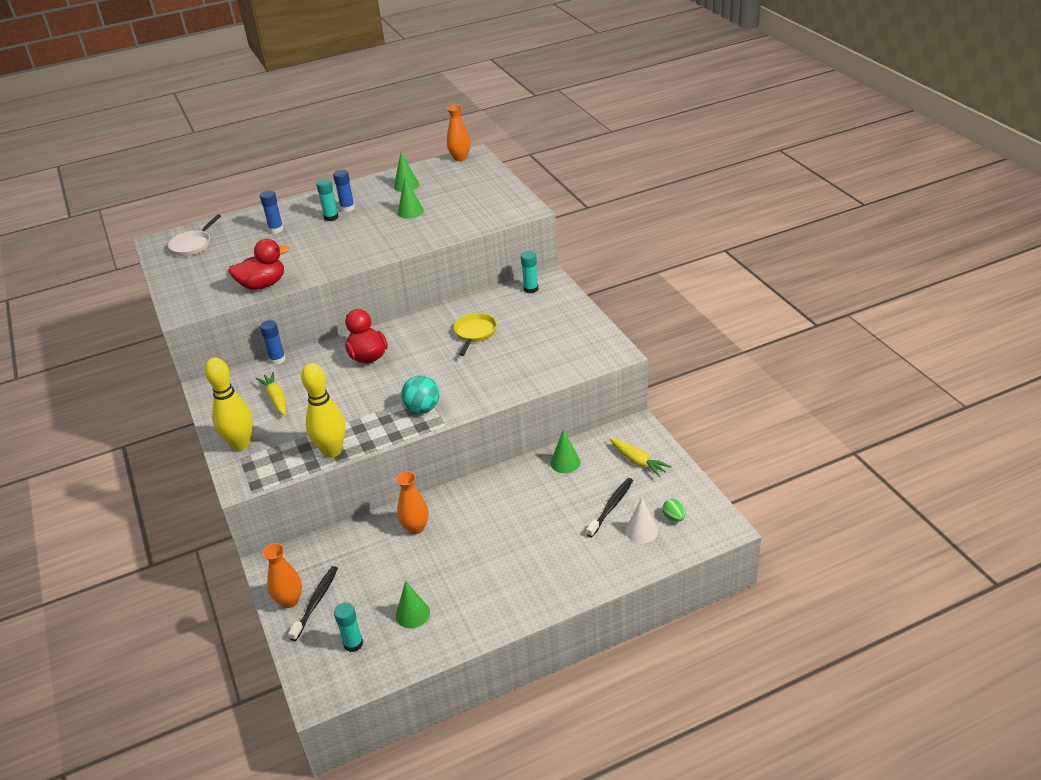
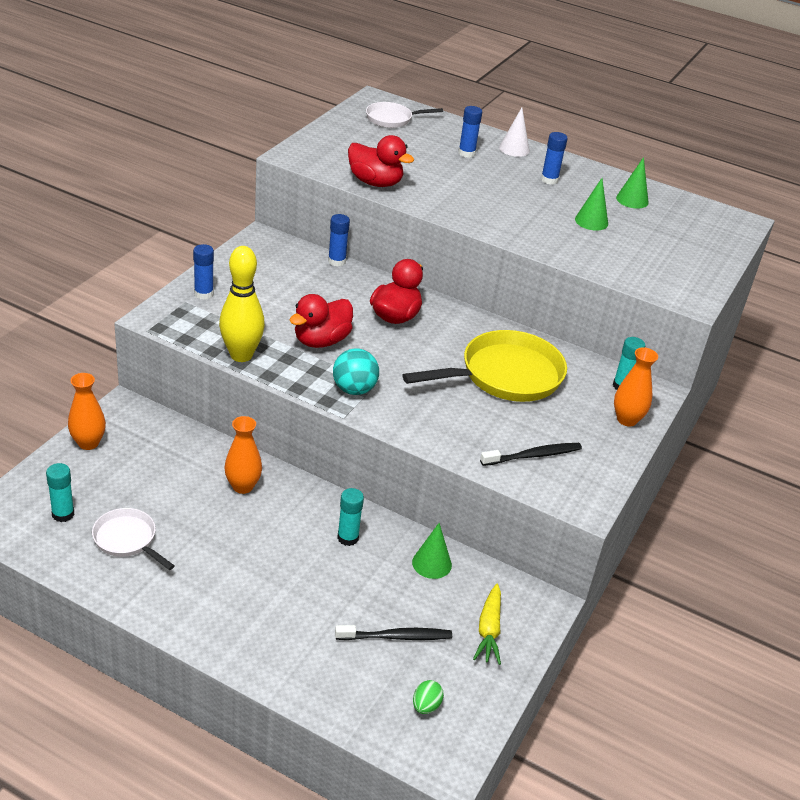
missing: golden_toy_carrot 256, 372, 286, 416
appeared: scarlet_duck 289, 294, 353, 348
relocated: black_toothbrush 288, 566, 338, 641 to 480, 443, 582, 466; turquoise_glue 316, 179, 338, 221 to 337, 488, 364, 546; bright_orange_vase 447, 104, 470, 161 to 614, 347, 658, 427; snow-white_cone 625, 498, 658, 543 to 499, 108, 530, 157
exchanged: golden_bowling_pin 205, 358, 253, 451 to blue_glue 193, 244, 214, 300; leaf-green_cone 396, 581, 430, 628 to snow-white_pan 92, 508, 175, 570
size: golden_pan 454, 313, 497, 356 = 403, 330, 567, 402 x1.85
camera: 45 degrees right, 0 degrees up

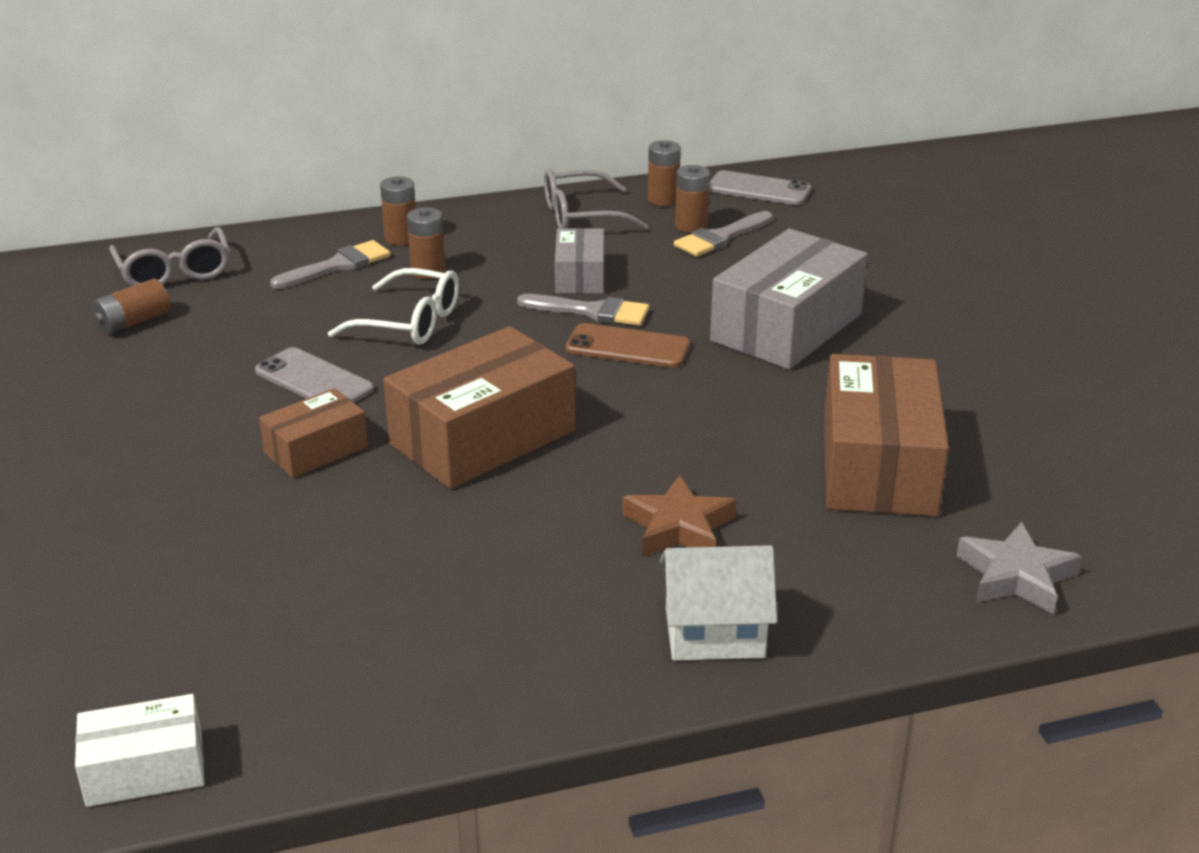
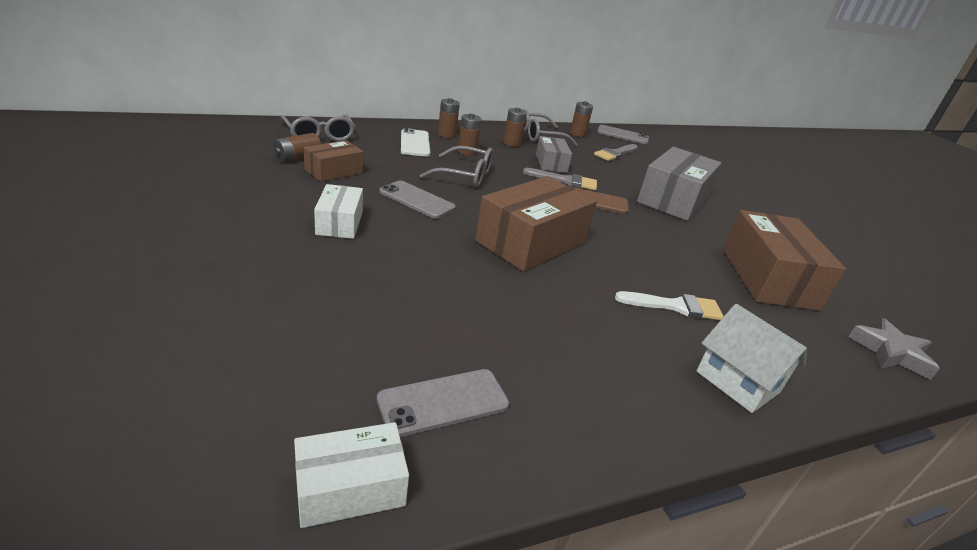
appeared: snow-white_parcel 314, 184, 363, 239; grey_mobile_phone 377, 369, 509, 437
relocated: dark_brown_parcel 259, 388, 368, 478 to 304, 140, 363, 182; dark_brown_power_cell 675, 165, 710, 233 to 503, 108, 527, 147
exchanged: grey_paintbrush 270, 240, 391, 289 to snow-white_mobile_phone 401, 128, 430, 156; dark_brown_five-pointed_star 622, 475, 737, 556 to snow-white_paintbrush 615, 291, 724, 320
colour: snow-white_glasses 328, 268, 459, 345 to grey_glasses 420, 146, 493, 187
spun: snow-white_cottage 660, 545, 777, 661 = 696, 304, 807, 413 60 degrees clockwise
camera: 10 degrees left, 0 degrees up

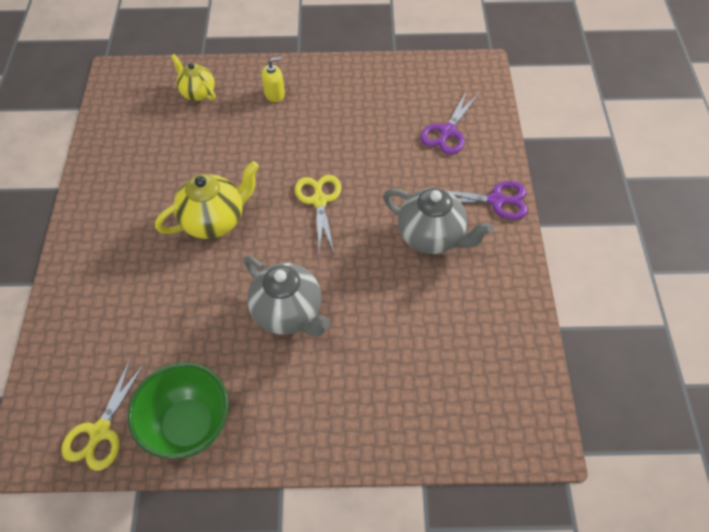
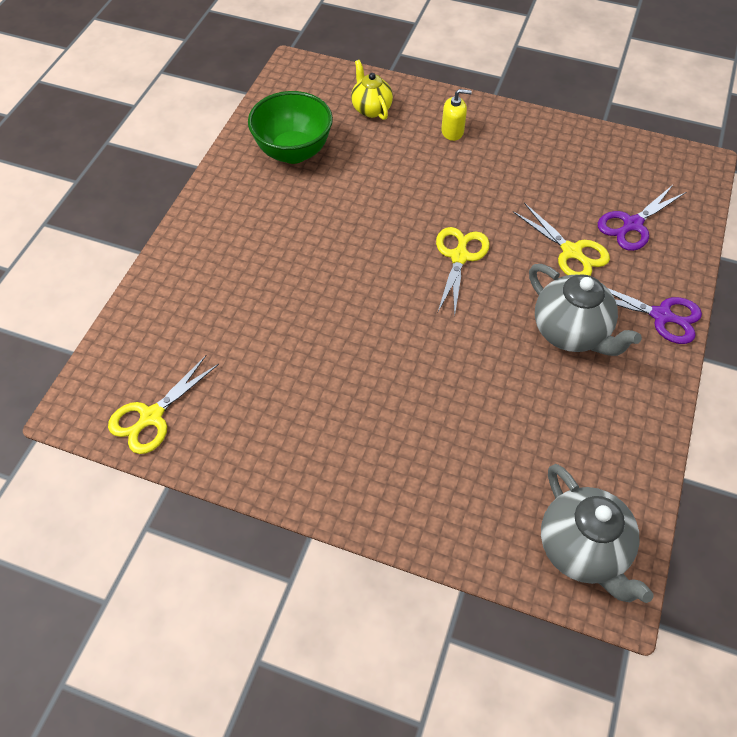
missing: golden_tea_pot 155, 161, 259, 239
appeared: golden_pair_of_scissors 513, 203, 610, 276
relocated: leaf-green_bowl 127, 362, 229, 459 to 248, 91, 333, 164; grey_tea_pot 244, 256, 330, 336 to 541, 464, 654, 603
camera: 20 degrees right, 0 degrees up

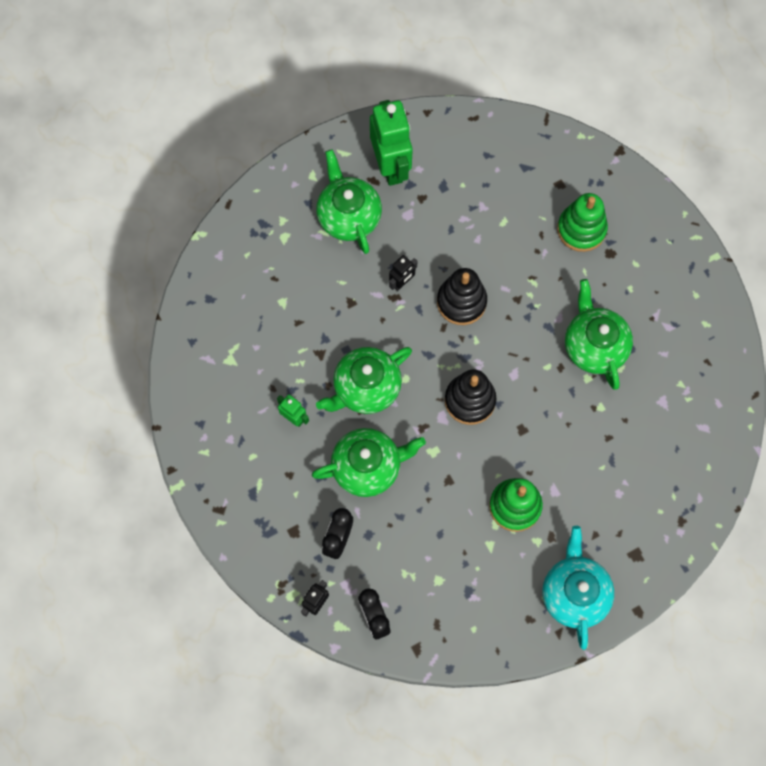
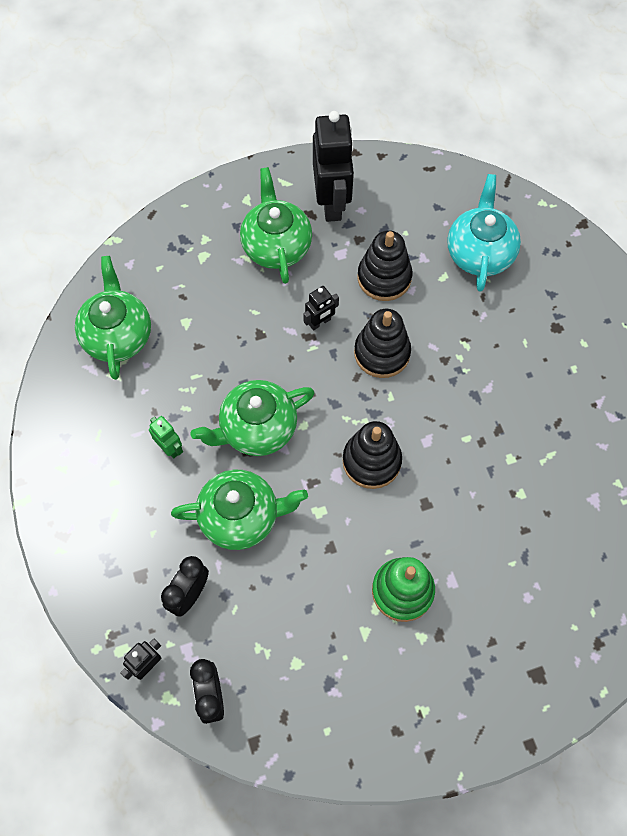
missing: leaf-green_ring_stacker 557, 193, 608, 252
appeared: black_ring_stacker 357, 230, 412, 301
relocated: turquoise_tea_pot 542, 526, 614, 650 to 448, 174, 521, 292; leaf-green_tea_pot 565, 279, 633, 390 to 75, 256, 151, 380
colour: leaf-green_robot 370, 100, 413, 186 to black_robot 313, 111, 354, 222
camera: 10 degrees right, 5 degrees down

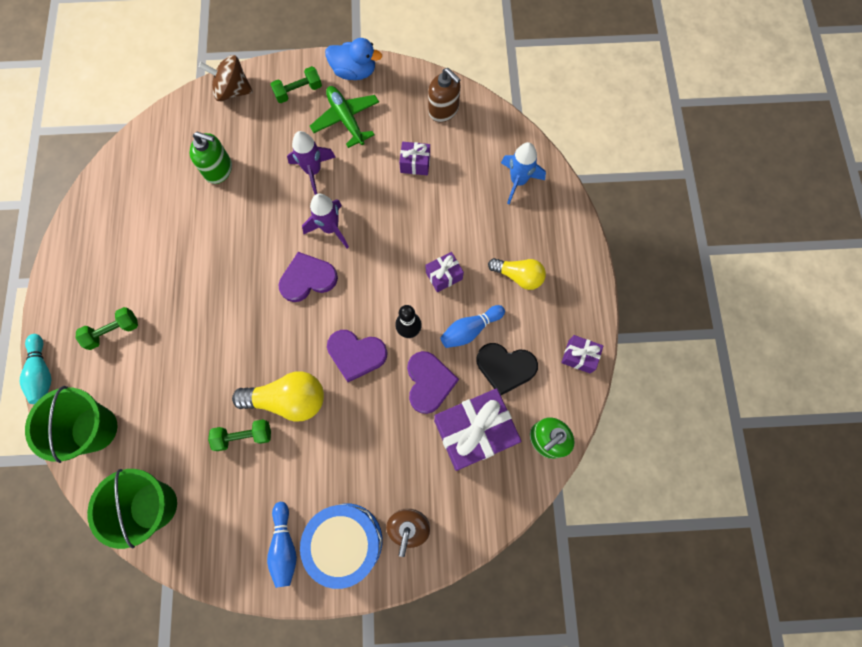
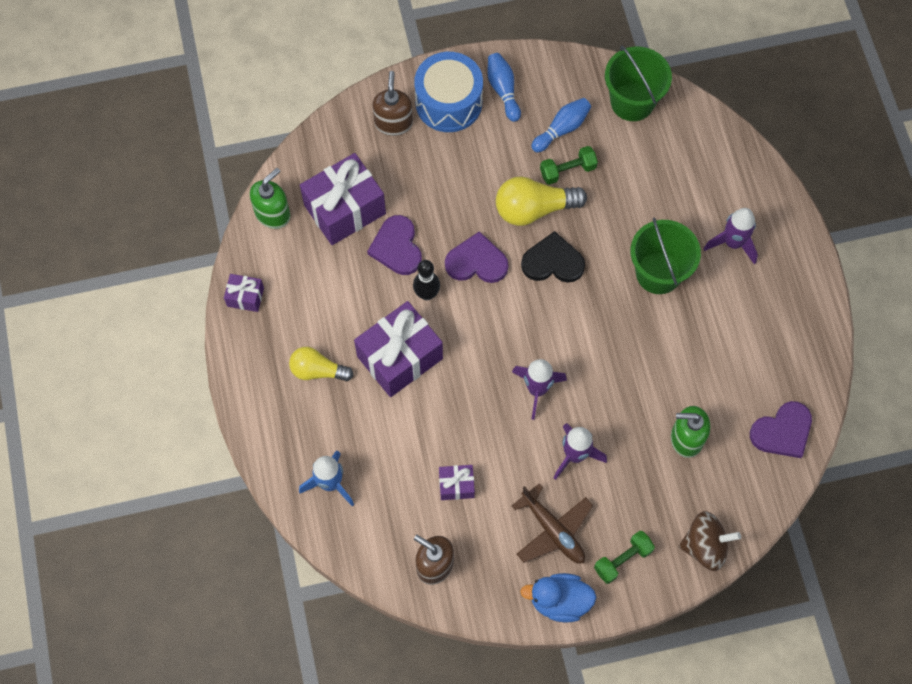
missing: turquoise_bowling_pin 20, 334, 52, 404
relocated: leaf-green_sand_bucket 25, 386, 117, 463 to 631, 218, 701, 294; violet_heart 278, 252, 338, 302 to 750, 401, 812, 458; blue_bowling_pin 440, 305, 505, 348 to 531, 98, 591, 153; black_heart 477, 343, 538, 395 to 521, 231, 585, 283
exchanged: leaf-green_free_weight 76, 307, 138, 350 to violet_rocket 703, 208, 758, 265
colour: leaf-green_toy_plane 310, 86, 379, 148 to dark_brown_toy_plane 512, 483, 593, 564
size: violet_gift 426, 252, 464, 292 = 354, 301, 443, 397 x2.05
camera: 170 degrees right, 5 degrees down

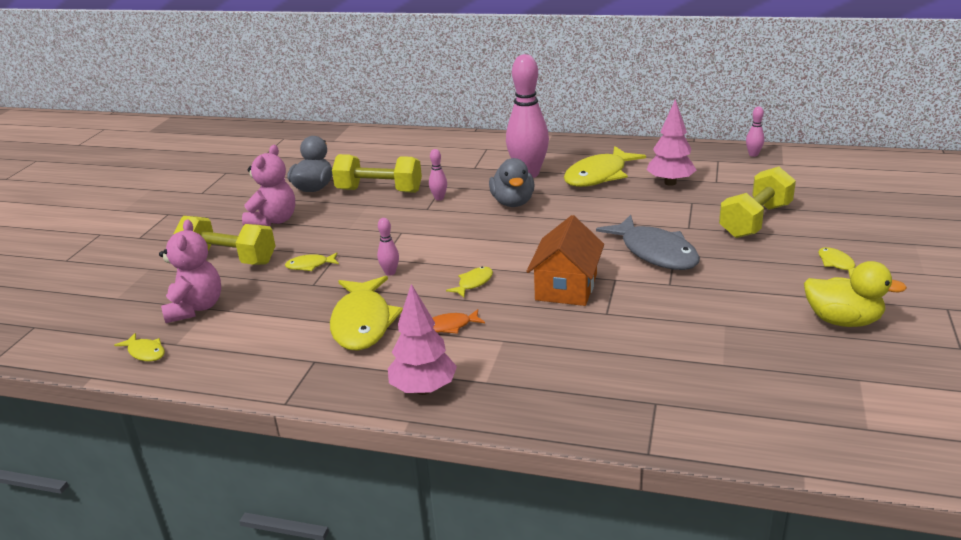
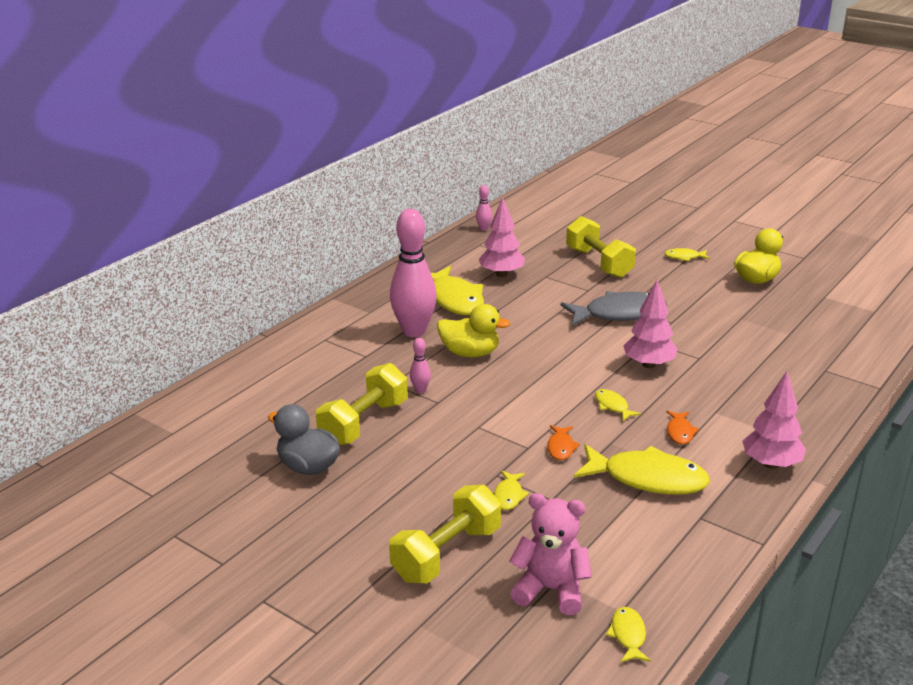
missing: rose-pink_teddy 242, 145, 295, 226
exchanged: rose-pink_bowling_pin 377, 218, 399, 276 to bright_orange_fish_figure 547, 425, 580, 460; bright_orange_cottage 526, 215, 604, 306 to rose-pink_tree 623, 280, 678, 368
colour: grey_duck 489, 158, 535, 207 to golden_duck 437, 304, 510, 357
spun: golden_fish_figure 114, 333, 165, 361 = 606, 607, 651, 662 60 degrees counterclockwise
camera: 70 degrees left, 0 degrees up

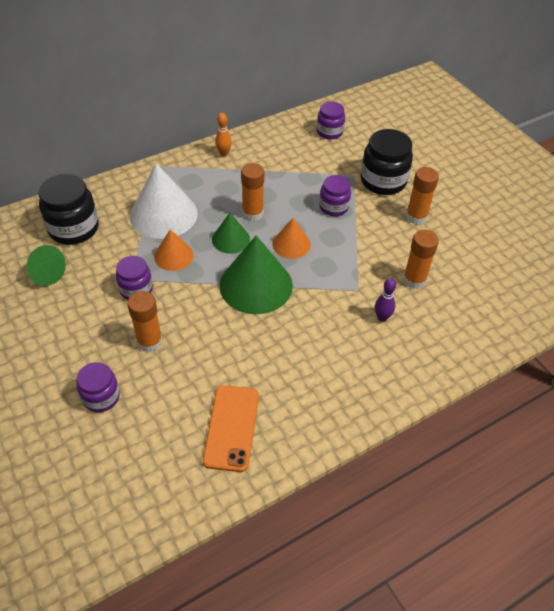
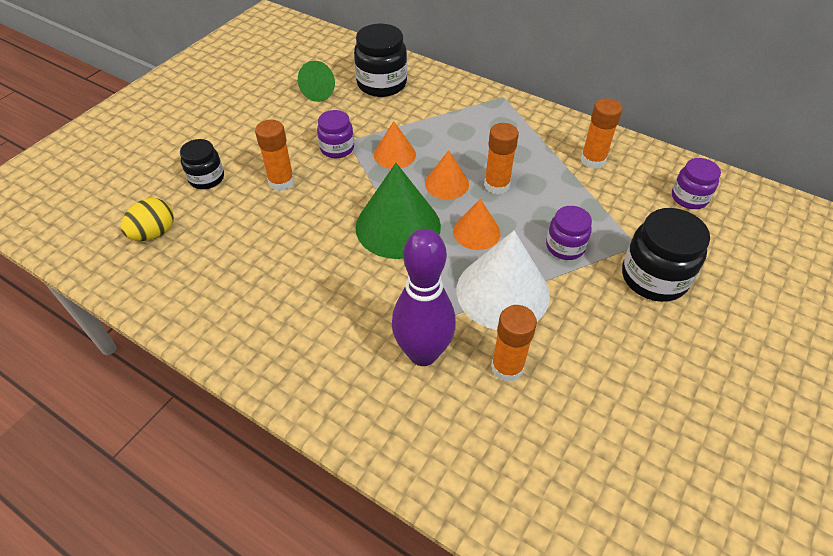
missing: bright_orange_mobile_phone 203, 385, 259, 472; bright_orange_bowling_pin 215, 113, 232, 156
appeared: golden_toy_egg 121, 198, 174, 241
relocated: snow-white_cone 130, 163, 198, 239 to 456, 231, 550, 330; bright_orange_glue 406, 167, 439, 225 to 581, 98, 622, 169
colour: violet_jam_jar 77, 362, 120, 412 to black_jam_jar 180, 139, 224, 189; leaf-green_cone 212, 213, 250, 254 to bright_orange_cone 425, 150, 469, 200
size: violet_bowling_pin 375, 278, 396, 322 = 392, 229, 456, 366 x2.27
camera: 65 degrees right, 0 degrees up

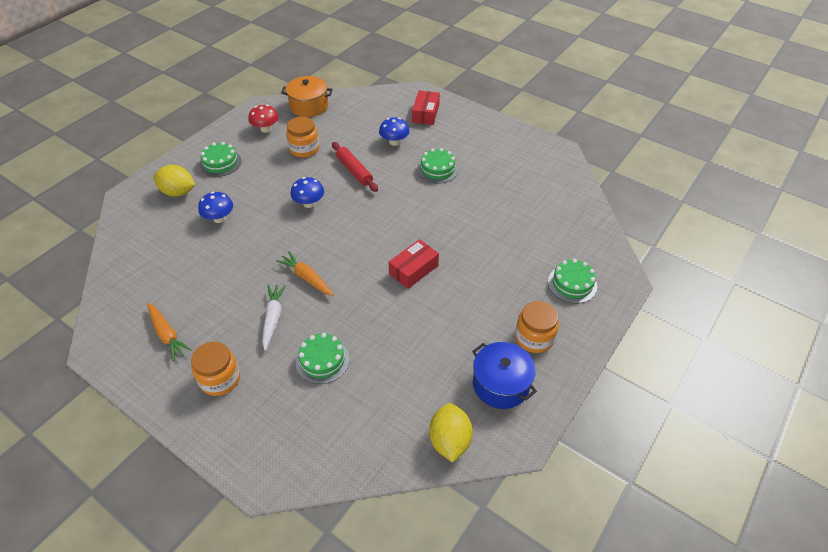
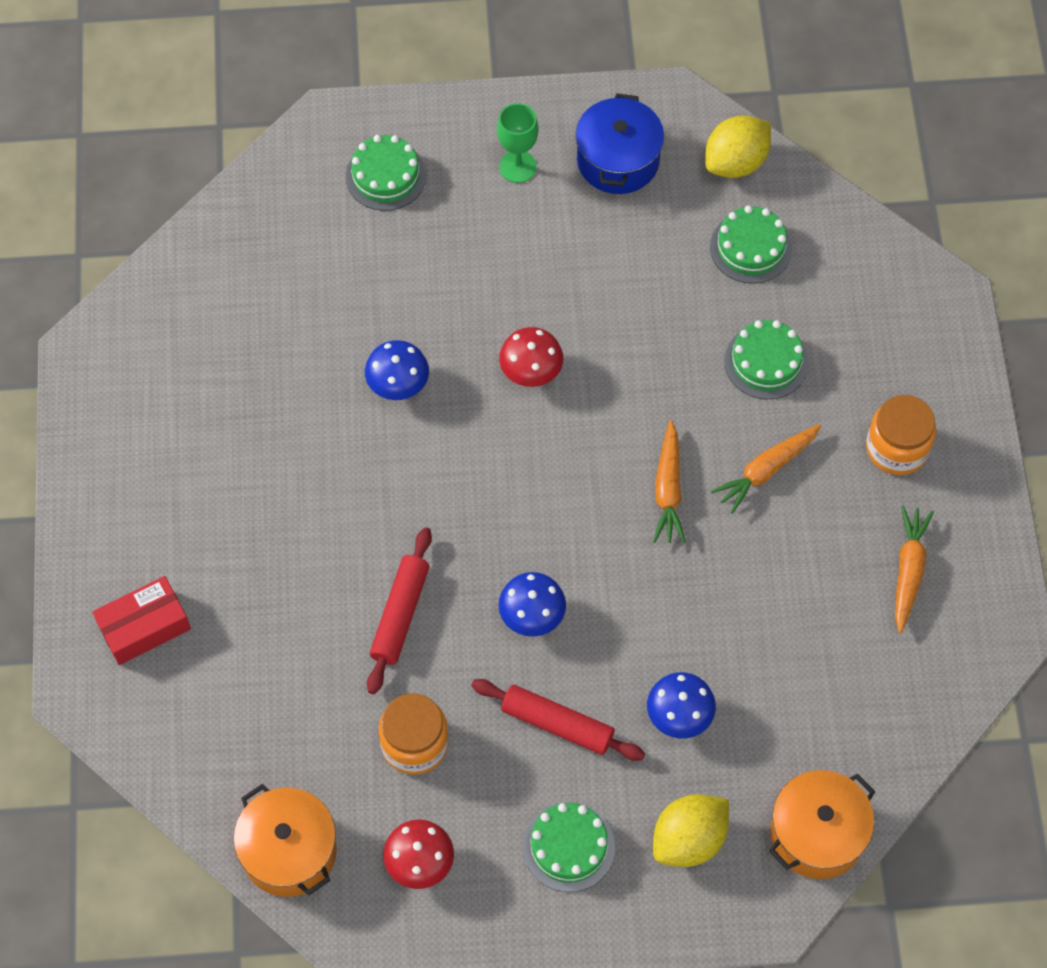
appeared: scarlet_pastry_roller 471, 679, 645, 761; bright_orange_pot 769, 770, 875, 879
relocated: blue_fungus 379, 117, 409, 146 to 365, 340, 429, 400; leaf-green_gateau 417, 148, 458, 183 to 710, 205, 792, 284
exchanged: scarlet_parcel 389, 239, 439, 289 to scarlet_fungus 499, 327, 563, 387; bright_orange_jam_jar 515, 301, 559, 353 to leaf-green_wine_glass 497, 103, 538, 183
colour: snow-white_toy_carrot 262, 285, 286, 351 to bright_orange_toy_carrot 711, 424, 821, 514
spun: golden_toy_lemon 153, 165, 195, 197 = 653, 794, 729, 867 75 degrees clockwise
camera: 130 degrees left, 15 degrees up

